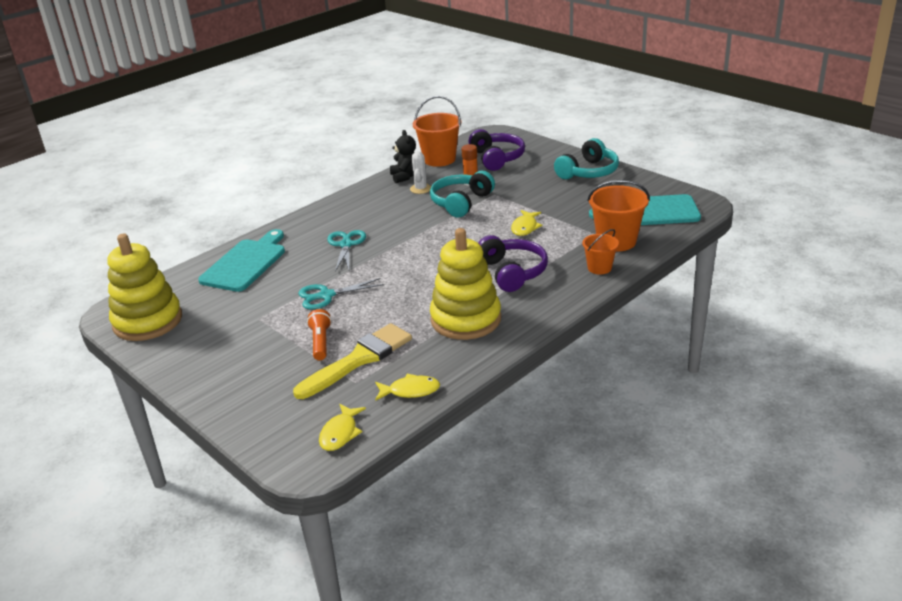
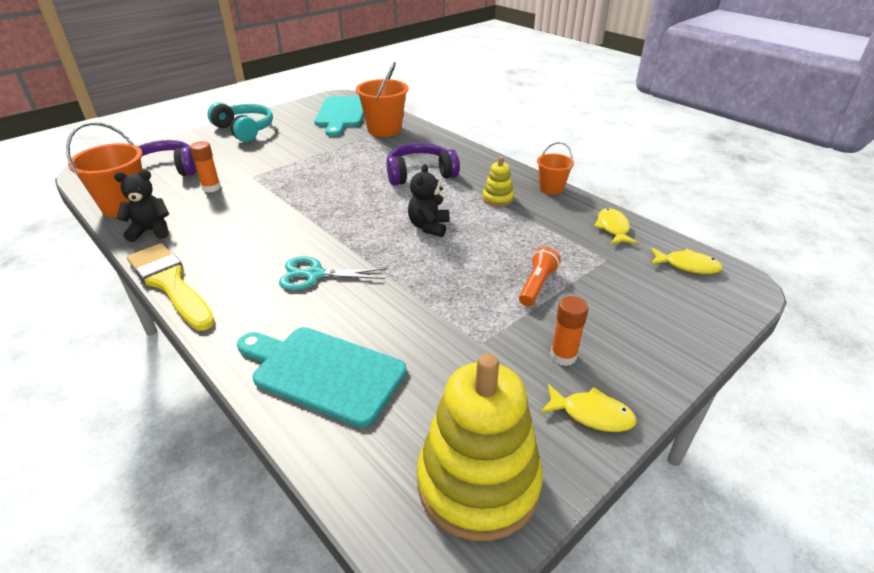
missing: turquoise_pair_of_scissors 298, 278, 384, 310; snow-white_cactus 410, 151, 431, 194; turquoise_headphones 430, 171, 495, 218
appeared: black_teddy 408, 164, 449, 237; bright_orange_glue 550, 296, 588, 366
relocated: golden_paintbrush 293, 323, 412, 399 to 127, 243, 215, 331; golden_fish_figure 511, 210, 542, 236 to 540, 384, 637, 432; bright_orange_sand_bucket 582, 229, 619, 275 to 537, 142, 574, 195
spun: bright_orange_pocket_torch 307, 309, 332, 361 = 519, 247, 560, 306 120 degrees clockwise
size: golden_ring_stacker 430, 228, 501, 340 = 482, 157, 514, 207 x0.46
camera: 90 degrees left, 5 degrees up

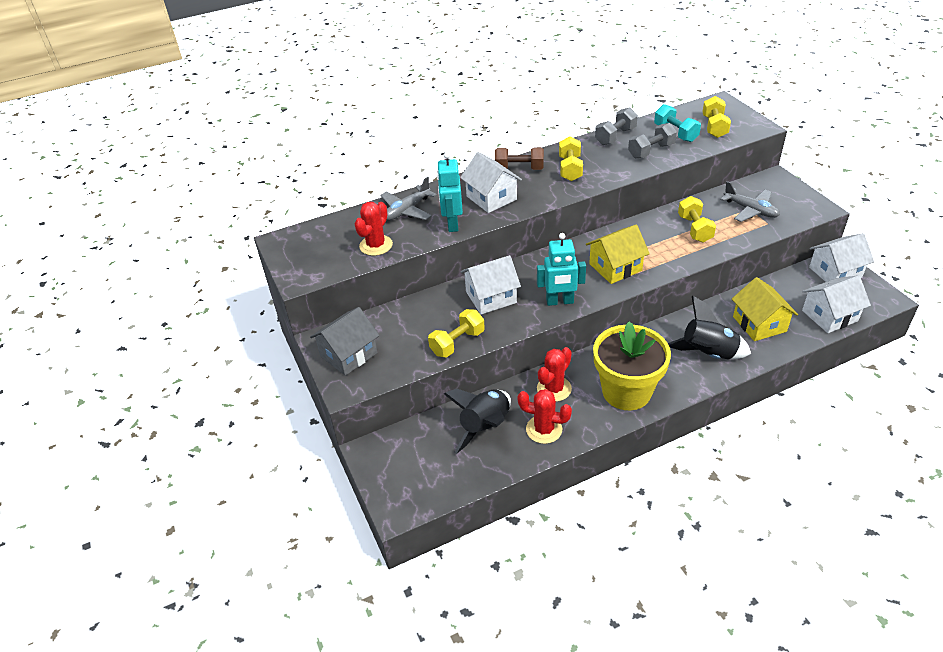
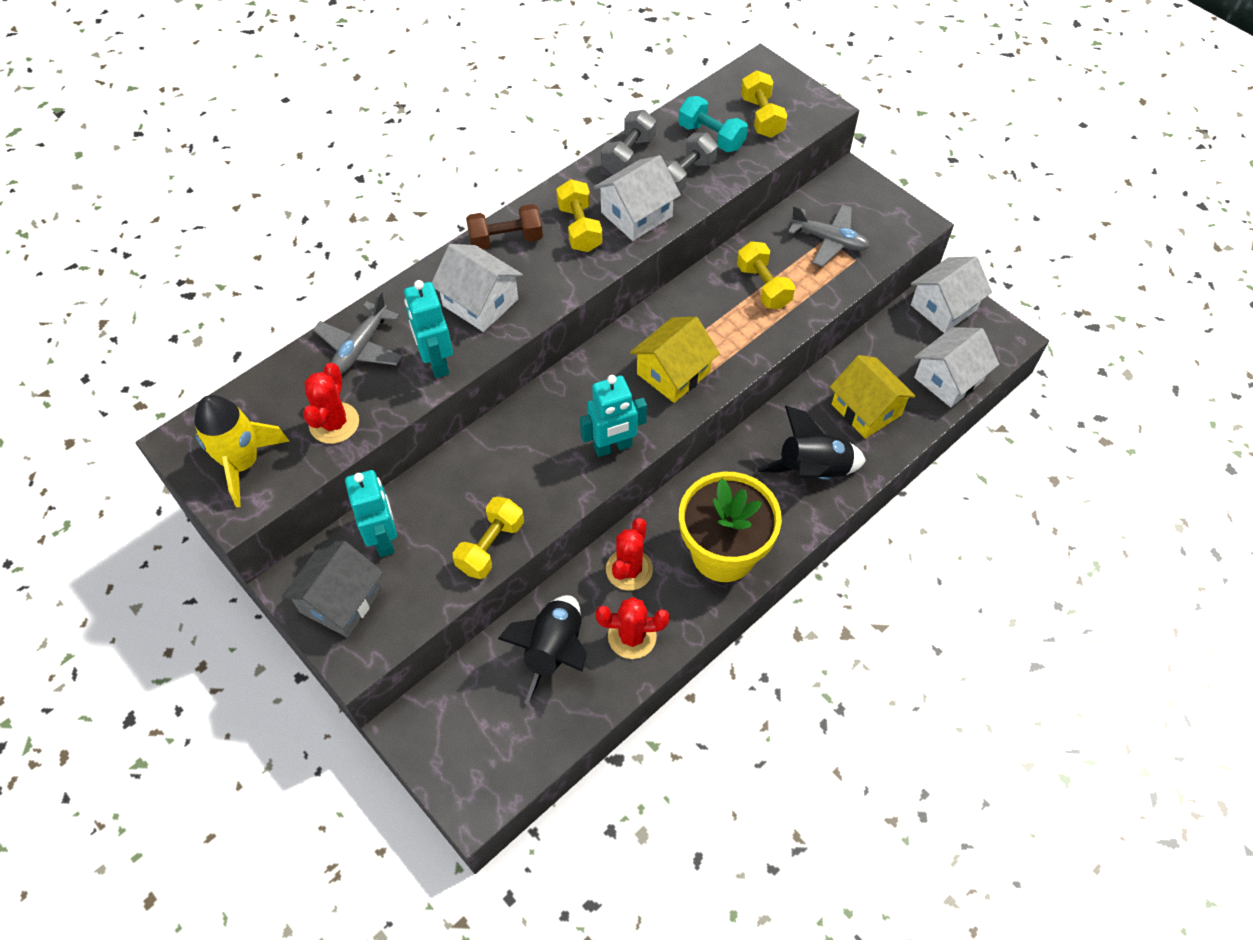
appeared: golden_rocket 194, 395, 289, 507; turquoise_robot 345, 470, 397, 557
relocated: snow-white_cottage 460, 255, 521, 314 to 594, 155, 681, 241
camera: 20 degrees left, 15 degrees up

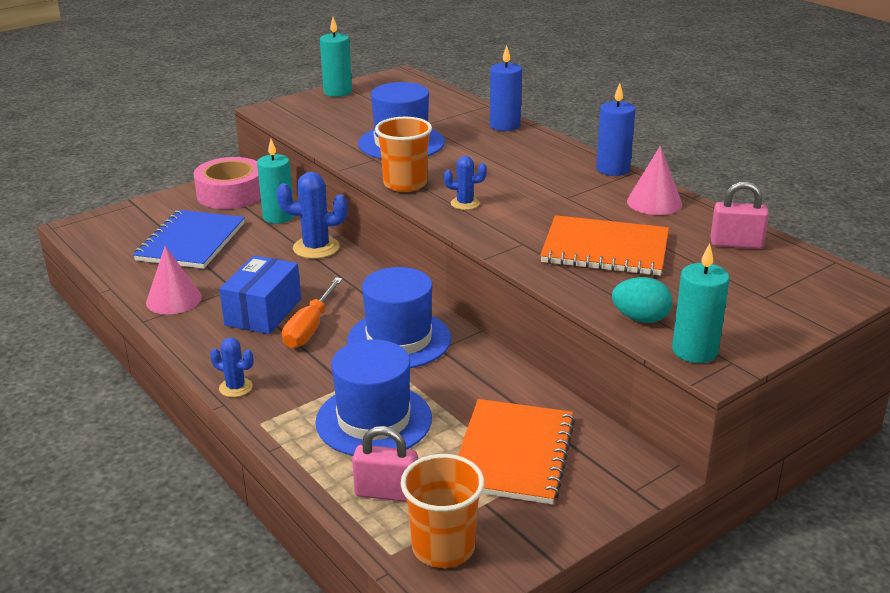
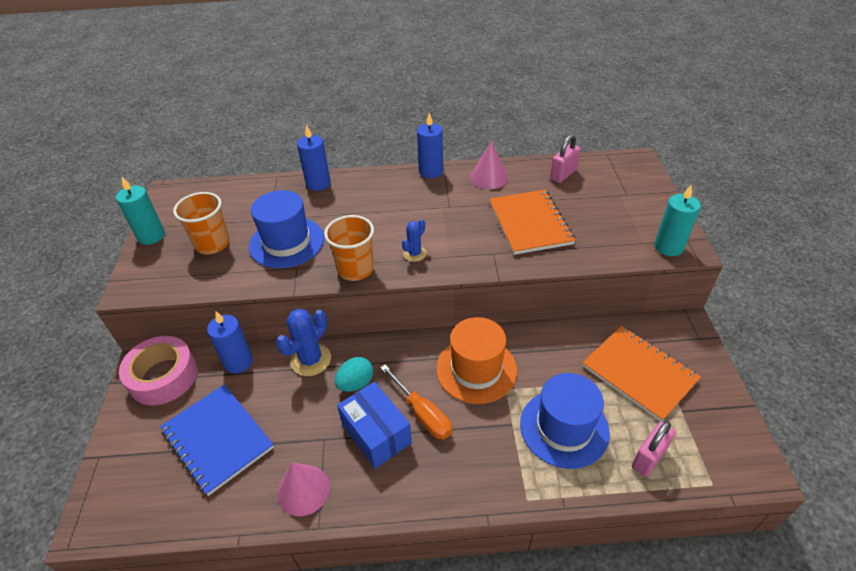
missing: blue_cactus 210, 338, 254, 397
relocated: bright_orange_tumbler 401, 454, 485, 568 to 173, 192, 230, 254; turquoise_toy_egg 612, 277, 673, 323 to 335, 357, 373, 392
colour: turquoise_wax_candle 257, 139, 294, 224 to blue_wax_candle 207, 311, 253, 373; blue_tall_hat 347, 267, 451, 368 to bright_orange_tall_hat 436, 317, 517, 404
spun: bright_orange_notepad 540, 215, 669, 276 = 489, 190, 575, 255 60 degrees counterclockwise
camera: 55 degrees left, 15 degrees up

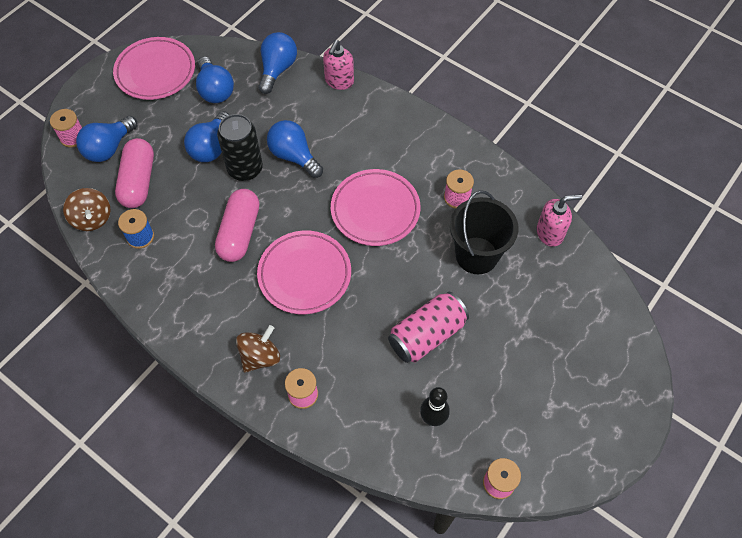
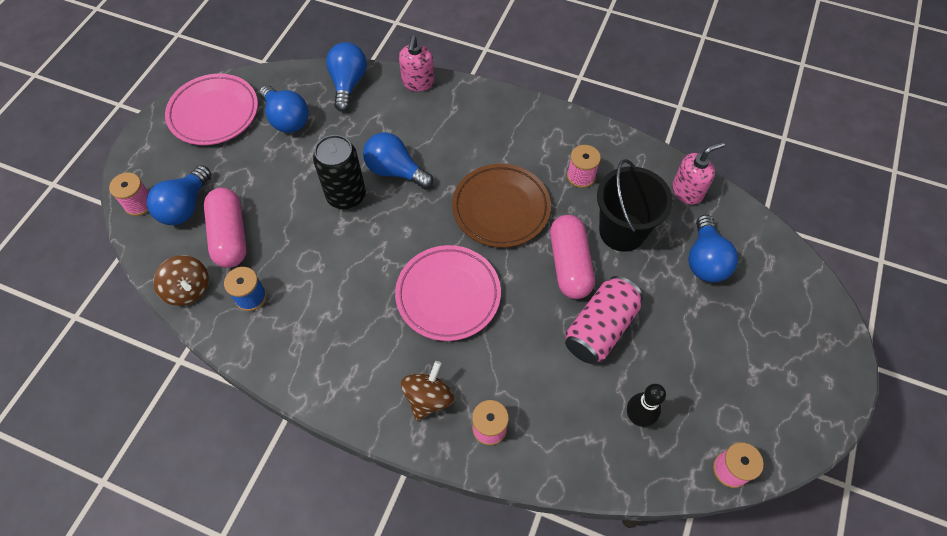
relocated: blue_light_bulb 184, 111, 229, 162 to 688, 215, 738, 282; rose-pink_pill 215, 189, 259, 262 to 550, 215, 595, 299
colour: rose-pink_dinner_plate 331, 169, 421, 246 to dark_brown_dinner_plate 452, 164, 551, 248
camera: 15 degrees left, 0 degrees up

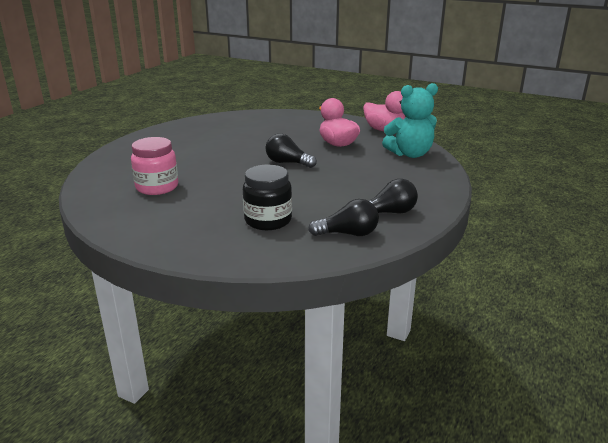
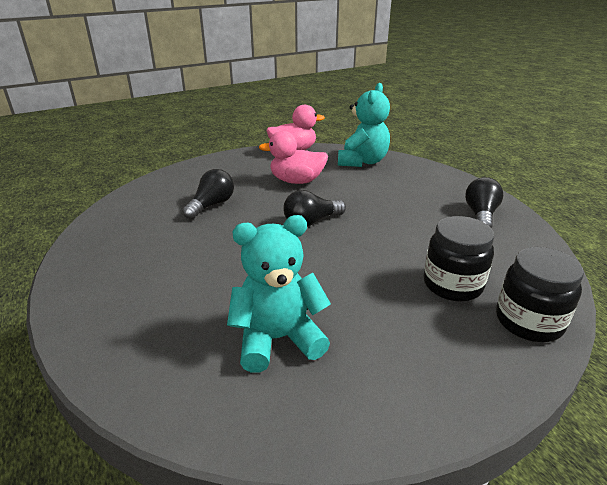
appeared: black_jam_jar 496, 247, 584, 342
relocated: black_light_bulb 308, 199, 379, 236 to 182, 169, 234, 219
exchanged: rose-pink_jam_jar 131, 137, 178, 195 to turquoise_teddy 227, 215, 331, 373
camera: 55 degrees left, 5 degrees up

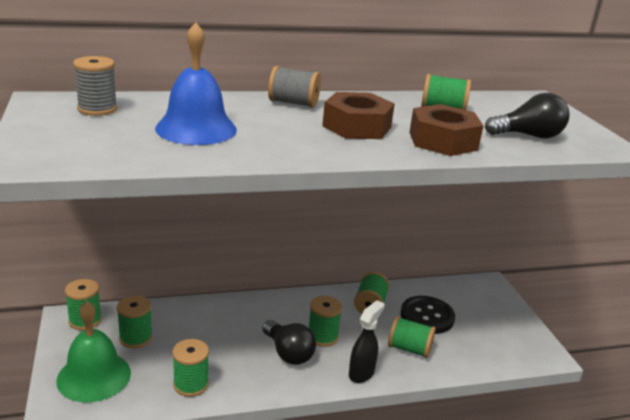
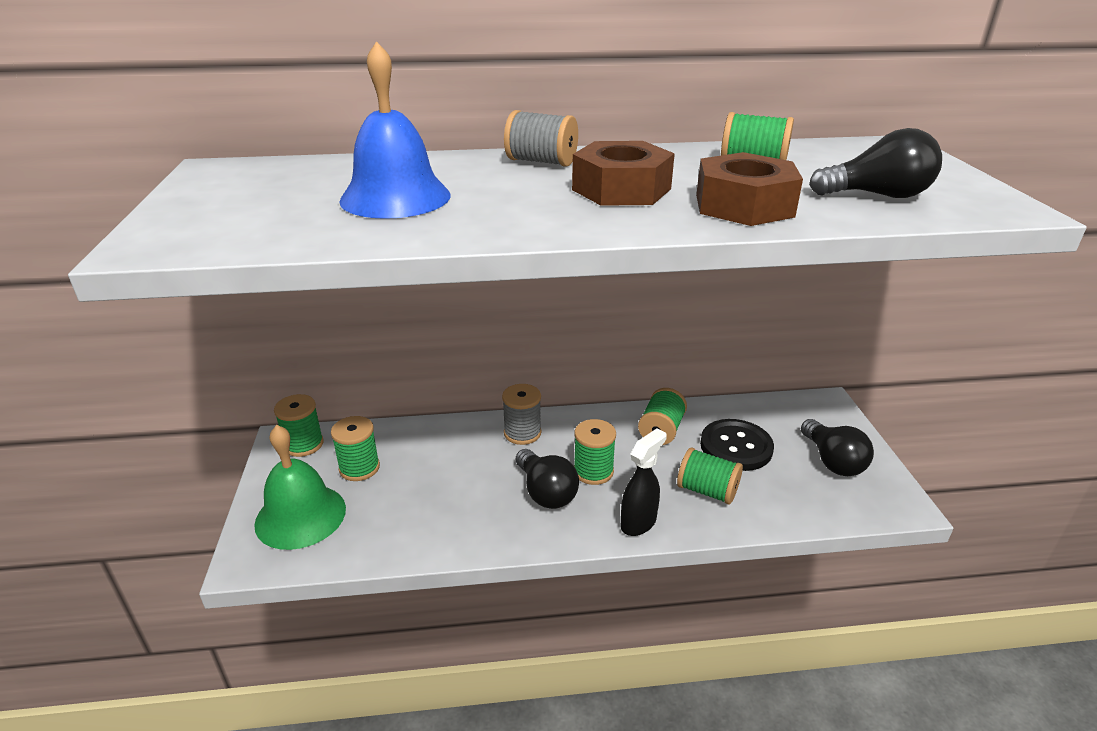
missing: leaf-green_reel_of_thread 172, 339, 209, 397
appeared: black_light_bulb 801, 419, 874, 476
relocated: grey_reel_of_thread 73, 56, 117, 116 to 502, 384, 541, 445
camera: 10 degrees right, 5 degrees up

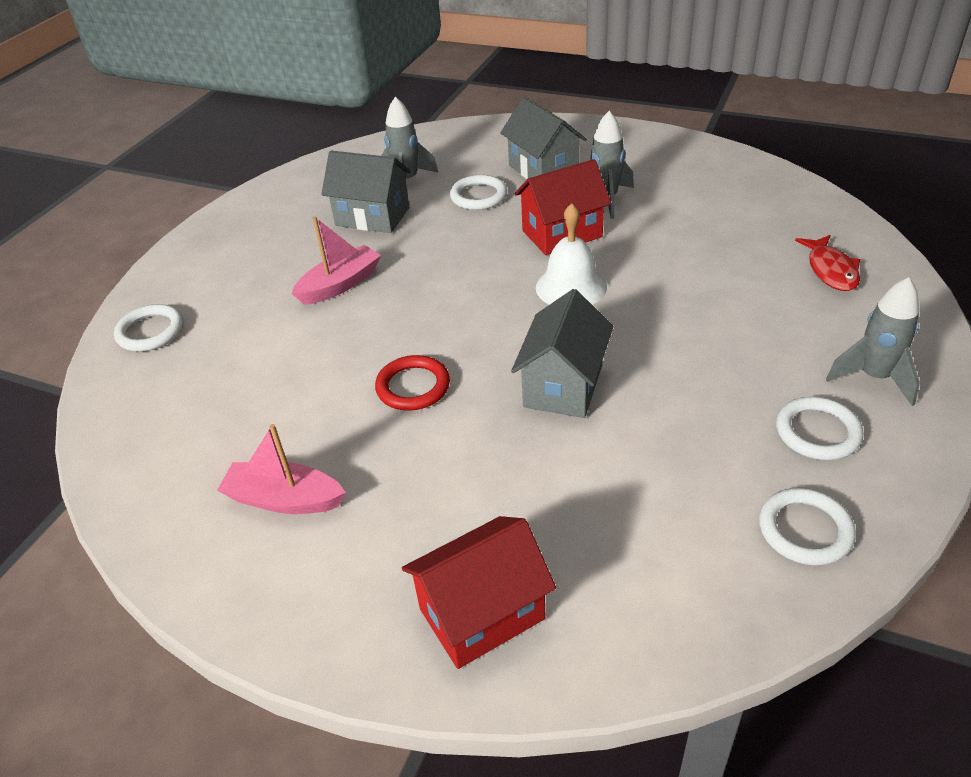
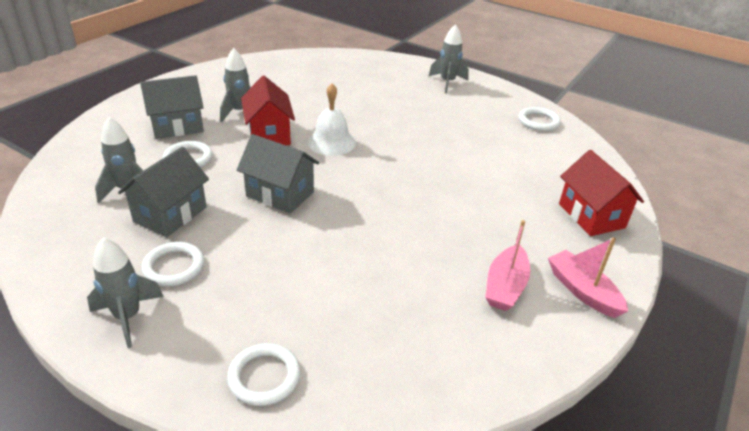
missing: scarlet_ring 375, 355, 450, 411; scarlet_fish_figure 795, 235, 860, 291
appeared: grey_rocket 87, 237, 164, 348
relocated: rose-pink_toy_boat 292, 216, 381, 305 to 548, 237, 628, 318; grey_cottage 511, 289, 613, 418 to 237, 134, 319, 214; snow-white_ring 776, 397, 863, 460 to 141, 242, 204, 286
camera: 85 degrees left, 5 degrees down

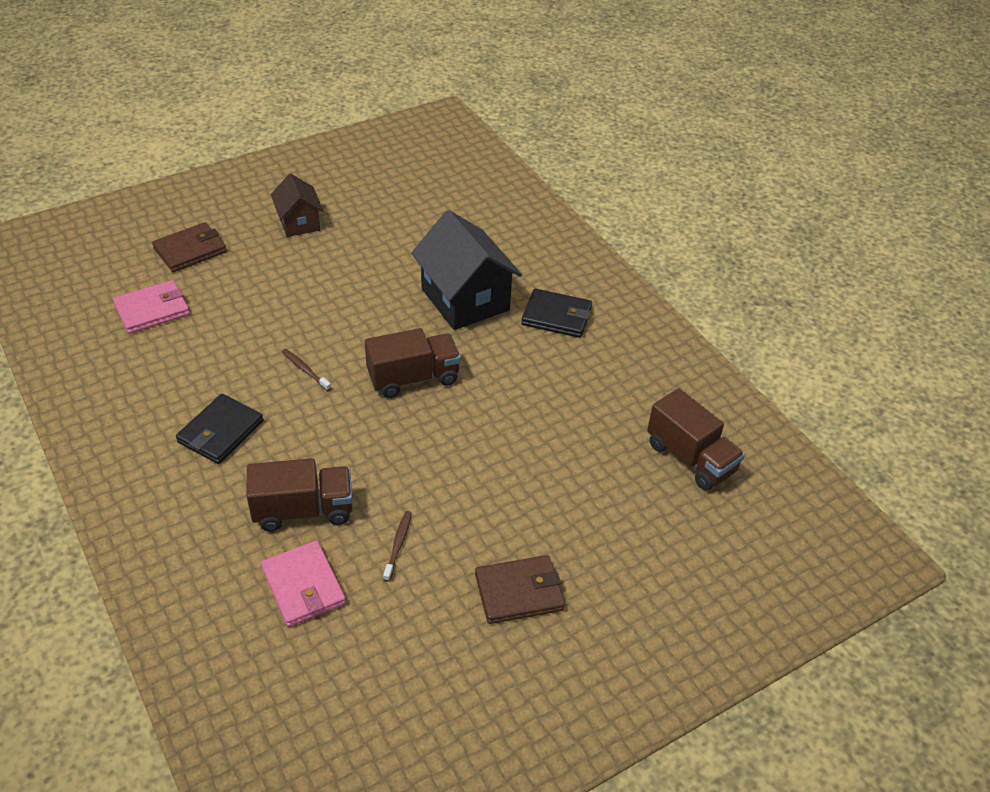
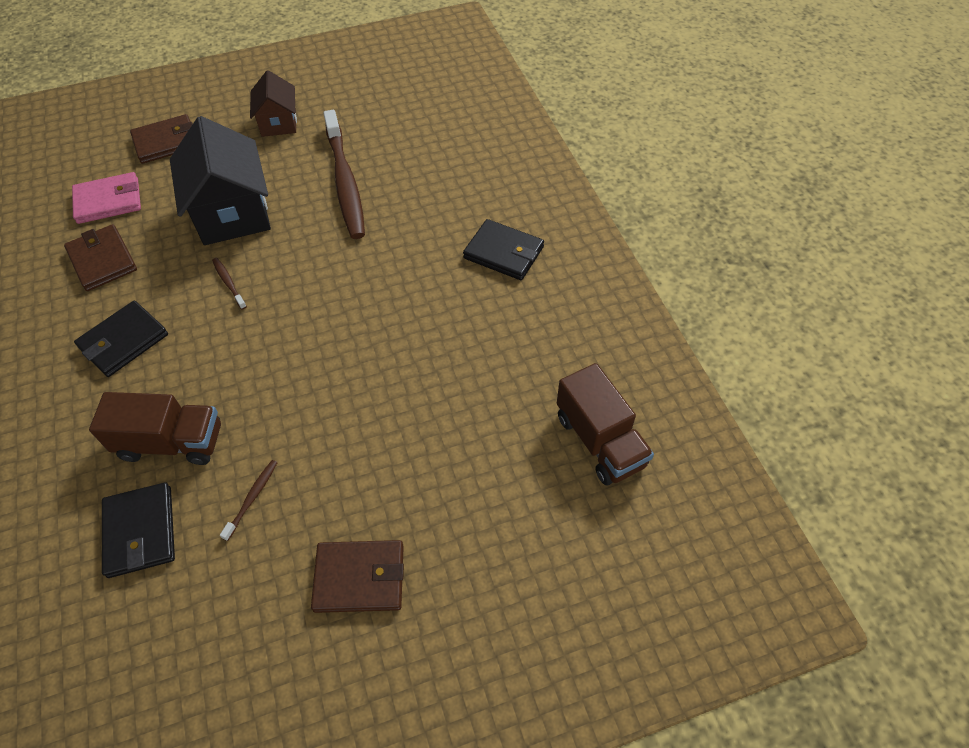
missing: dark_brown_lorry 365, 328, 461, 398
appeared: dark_brown_wallet 64, 224, 137, 291; dark_brown_toothbrush 323, 110, 365, 239
relocated: black_cottage 411, 210, 522, 330 to 170, 116, 271, 245
colour: rose-pink_wallet 261, 541, 346, 627 to black_wallet 102, 483, 175, 578
camera: 15 degrees right, 10 degrees up

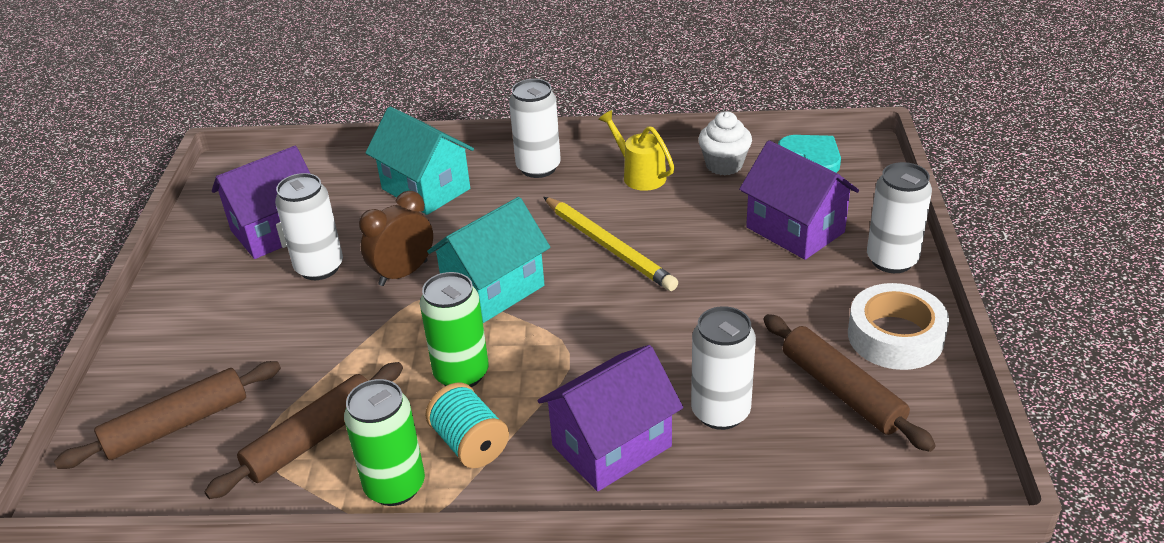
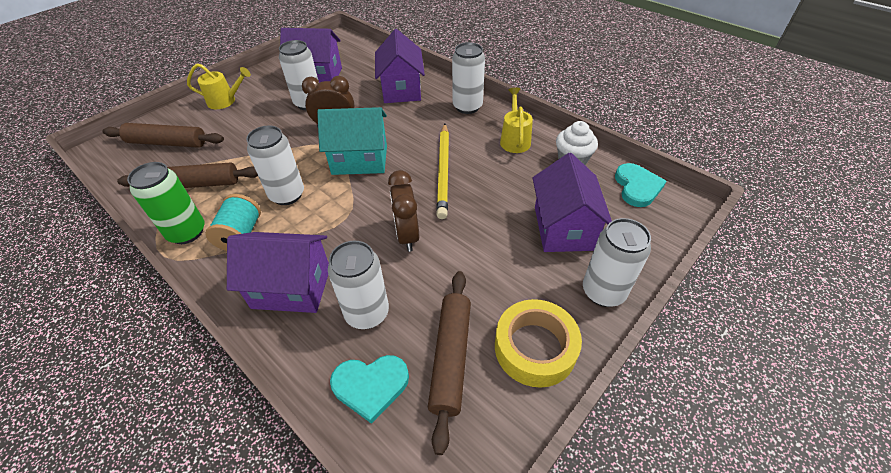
appeared: golden_watering_pot 187, 63, 251, 109; turquoise_heart 330, 355, 409, 424; dark_brown_alarm_clock 388, 170, 419, 252
colour: turquoise_cottage 365, 107, 474, 215 to violet_cottage 375, 29, 425, 103; leaf-green_soda_can 420, 272, 489, 387 to snow-white_soda_can 246, 126, 304, 205; snow-white_sticky_tape 848, 283, 949, 370 to golden_sticky_tape 495, 299, 582, 387
camera: 40 degrees right, 10 degrees up

